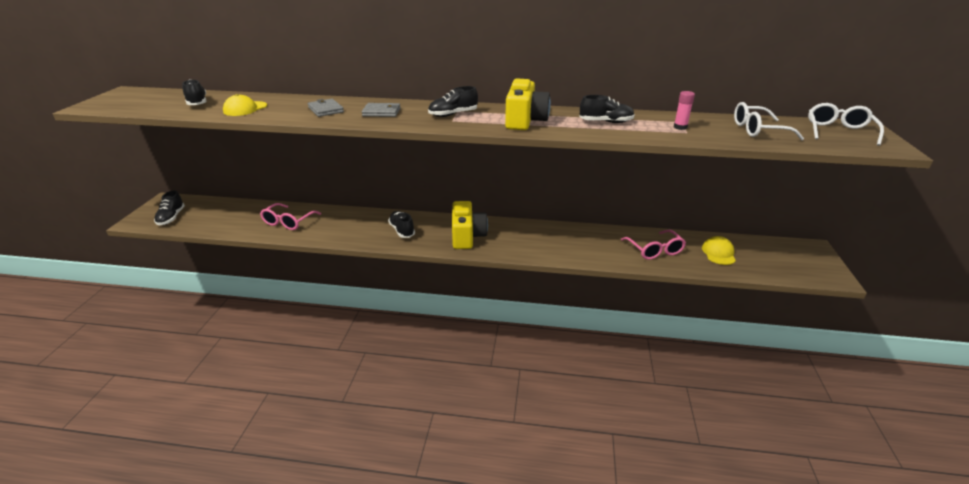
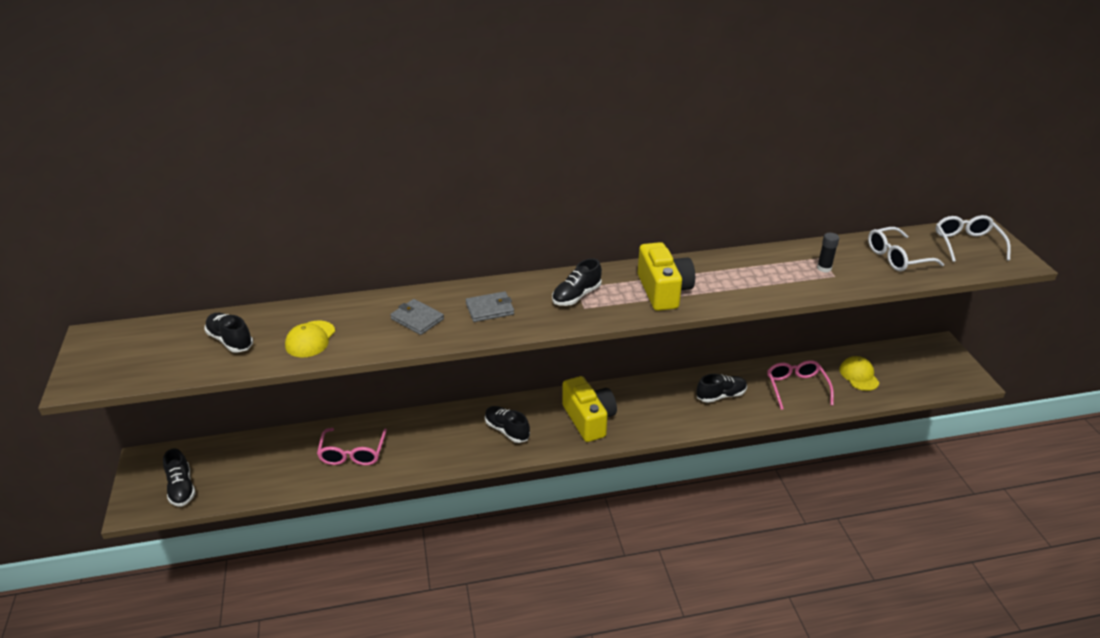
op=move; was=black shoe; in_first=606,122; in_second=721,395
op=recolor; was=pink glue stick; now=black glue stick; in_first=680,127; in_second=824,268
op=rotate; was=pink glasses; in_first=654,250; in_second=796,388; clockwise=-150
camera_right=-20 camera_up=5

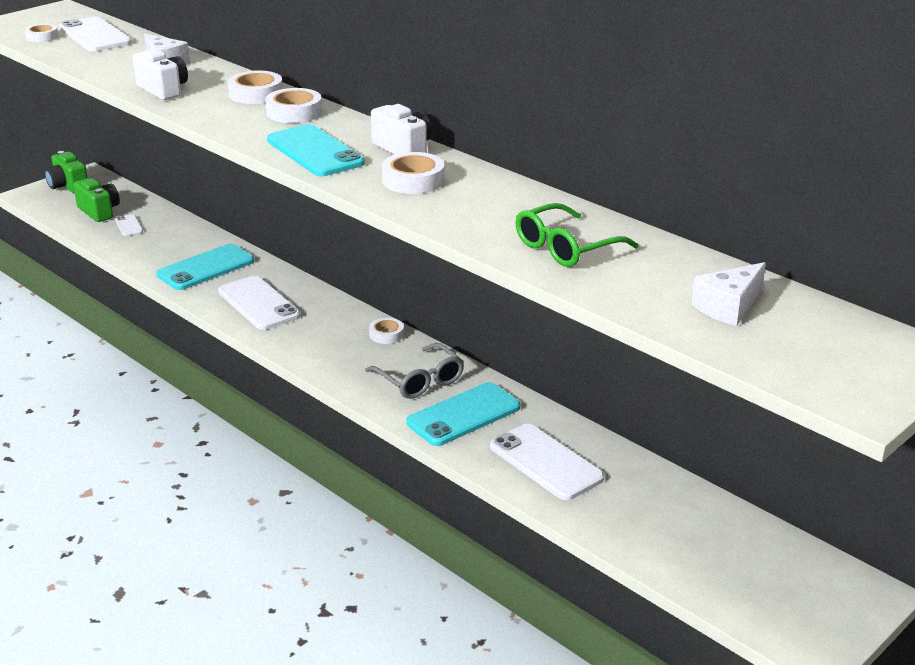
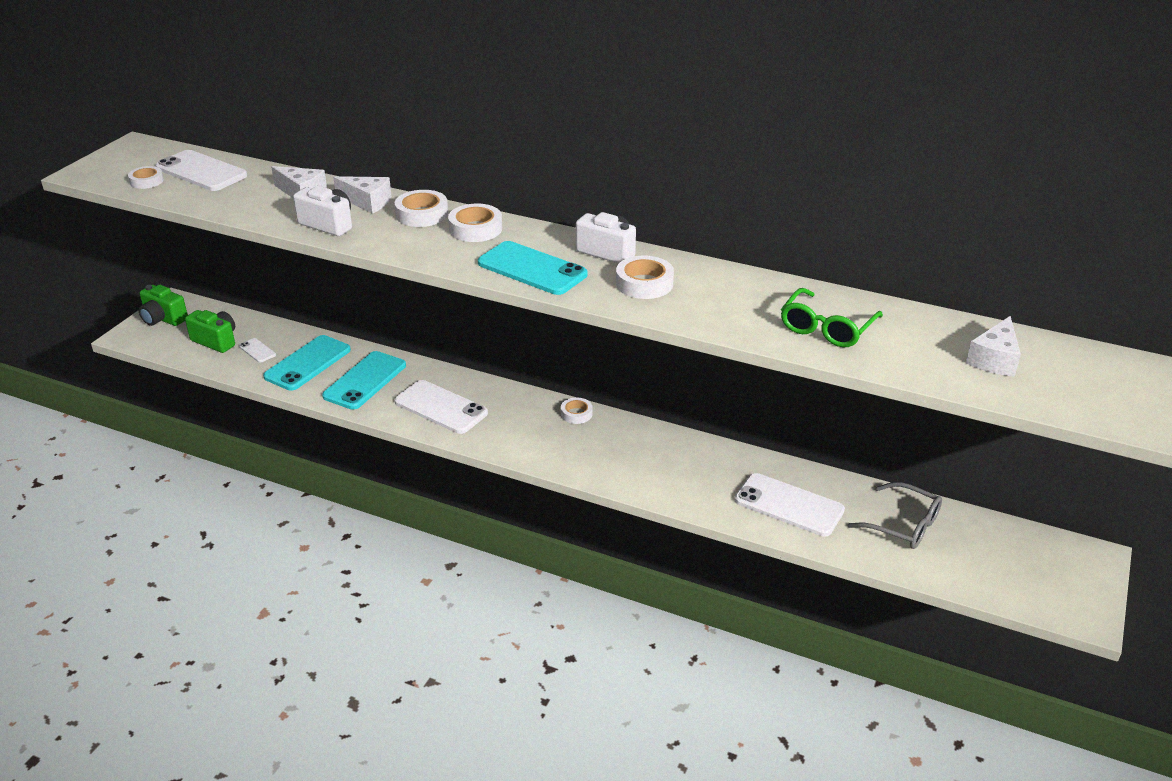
op=insert; now=white cheese; in_second=367,202
op=move; was=grey glasses; in_first=420,380; in_second=903,525
op=move; was=turquoise phone; in_first=463,415; in_second=308,363
camera_right=-20 camera_up=5

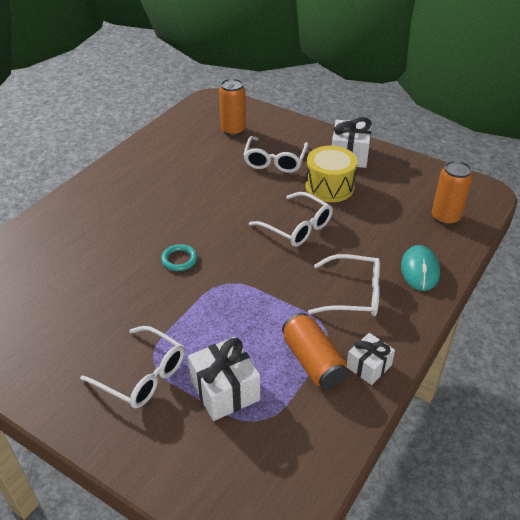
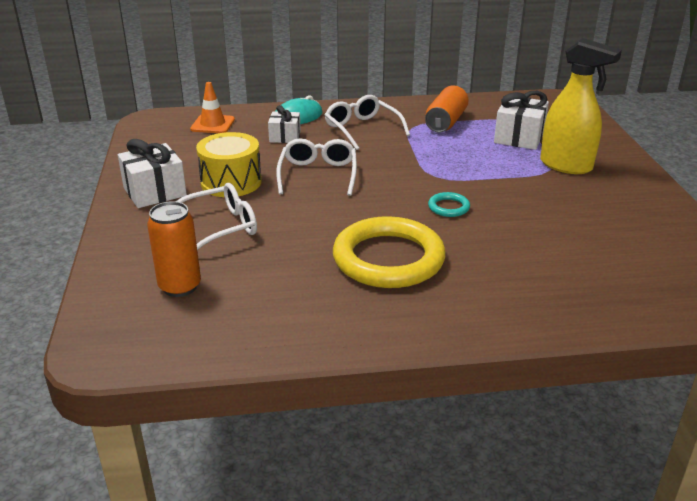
op=insert; now=yellow ring; in_second=388,259
op=move; was=white gift; in_first=368,366; in_second=285,137
op=replace; was=white glasses; now=yellow spray bottle; in_first=143,376; in_second=566,166
op=replace; was=orange can; now=orange traffic cone; in_first=445,218; in_second=212,124
camera_right=-130 camera_up=-10

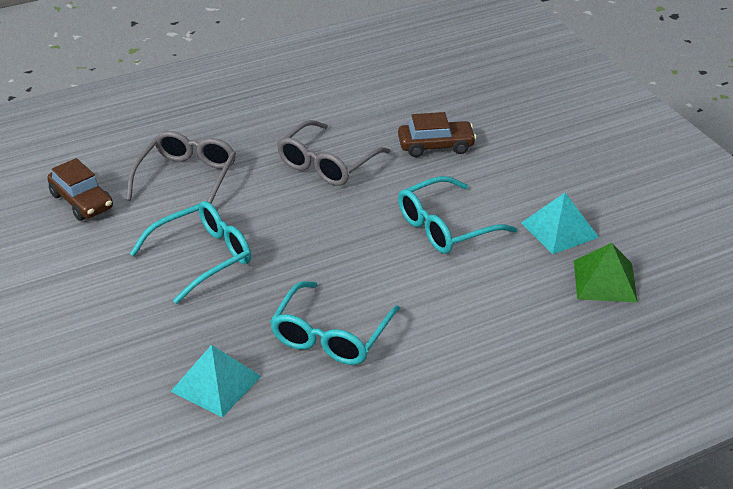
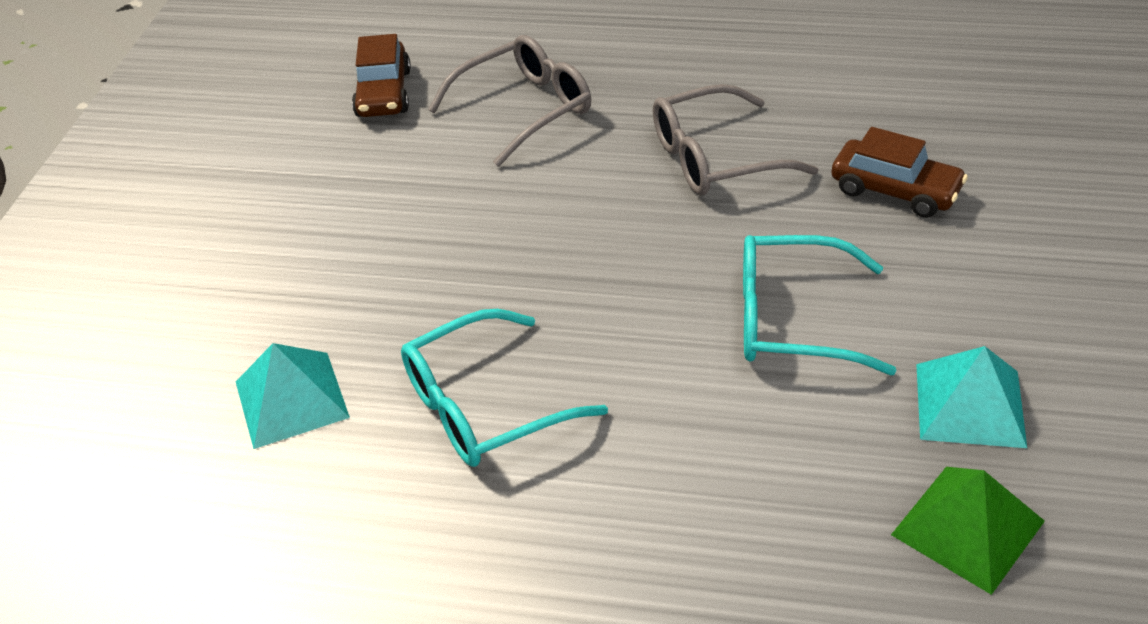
op=delete; was=turquoise glasses; in_first=202,257
camera_right=40 camera_up=5

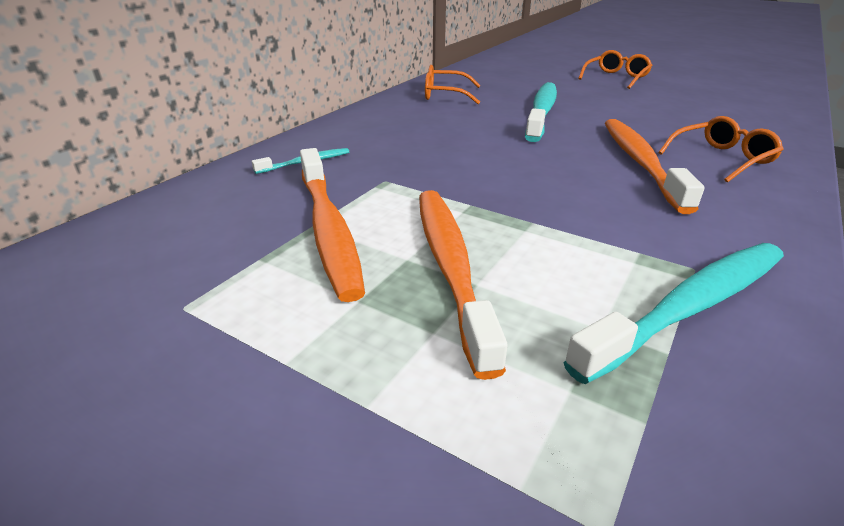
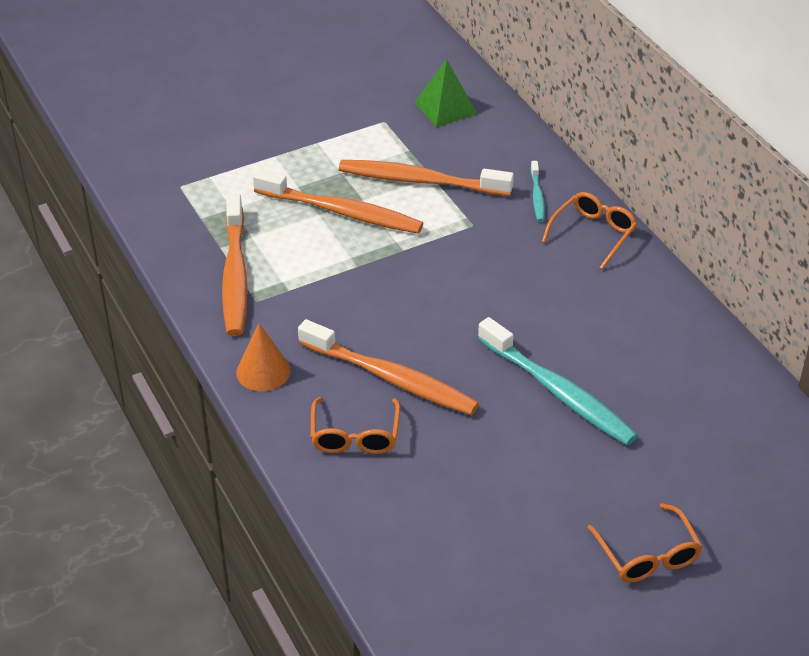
op=insert; now=orange cone; in_second=263,371
op=insert; now=green pyramid; in_second=445,108
op=move; was=orange glasses; in_first=445,95; in_second=592,234
op=recolor; was=turquoise toothbrush; now=orange toothbrush; in_first=689,307; in_second=235,275
camera_right=120 camera_up=10

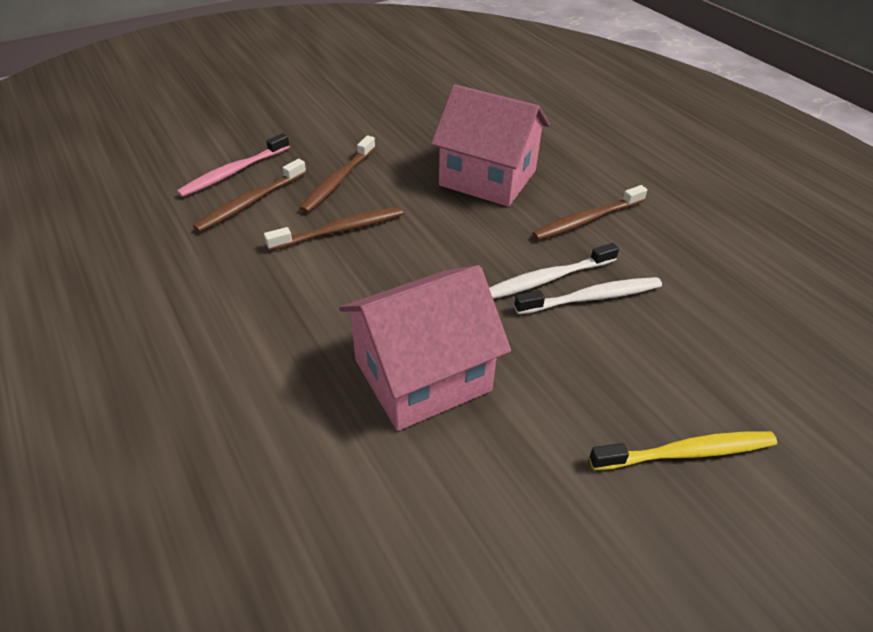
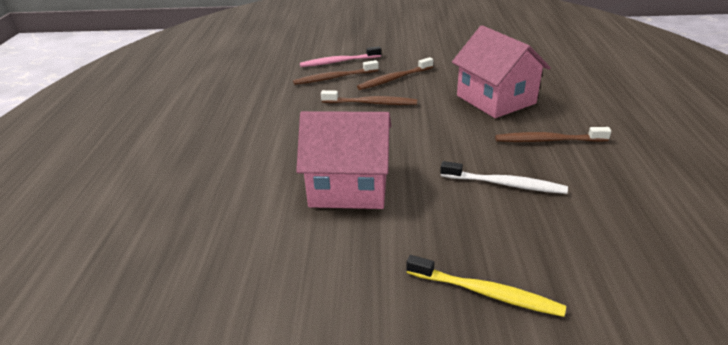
op=delete; was=white toothbrush; in_first=547,279
camera_right=35 camera_up=-10

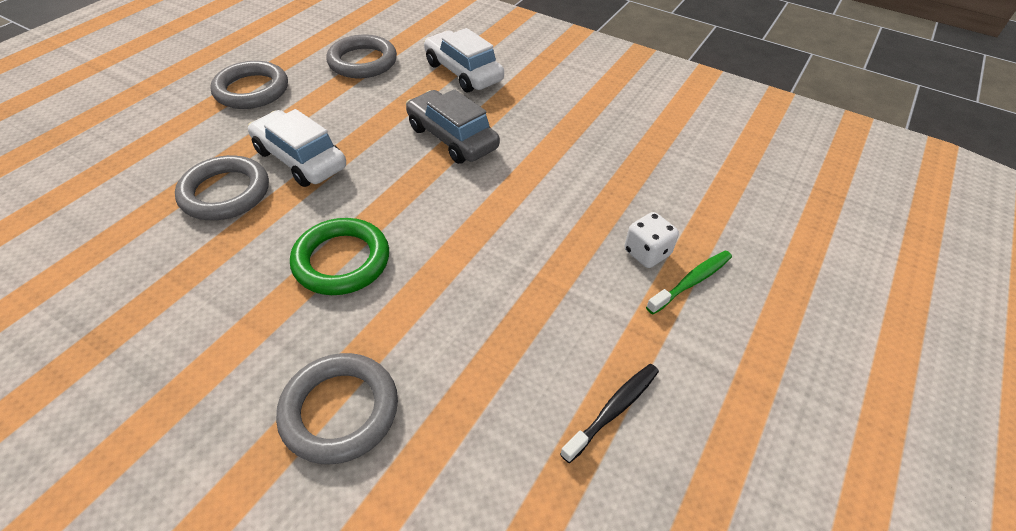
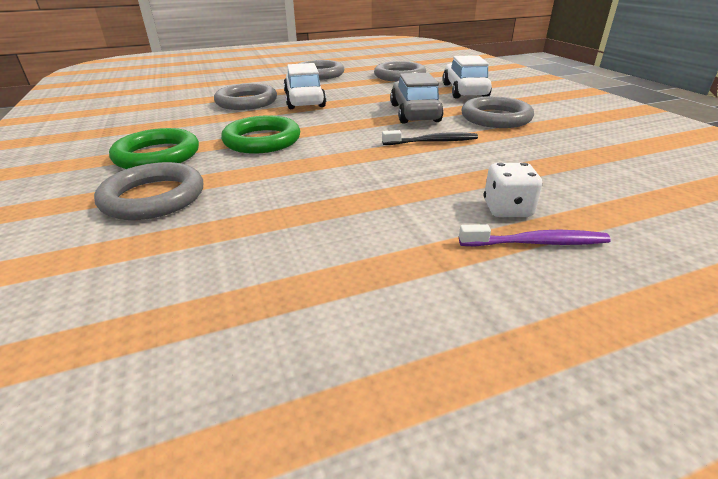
op=insert; now=green ring; in_second=157,155
op=insert; now=grey ring; in_second=495,118
op=move; was=black toothbrush; in_first=613,410; in_second=432,142
op=recolor; was=green toothbrush; now=purple toothbrush; in_first=691,282; in_second=536,243
camera_right=40 camera_up=-15

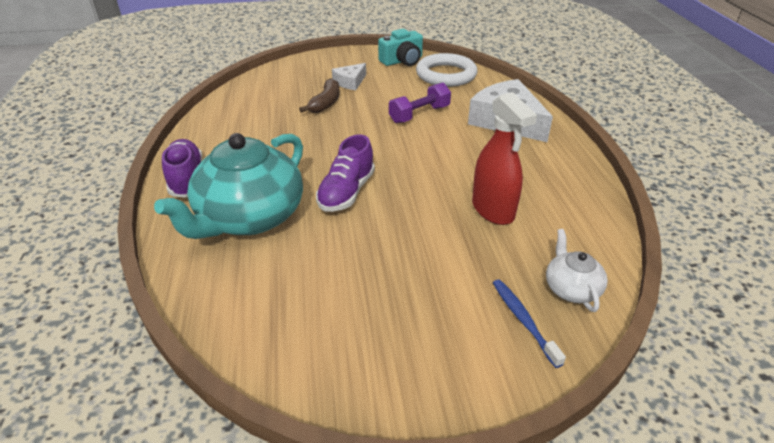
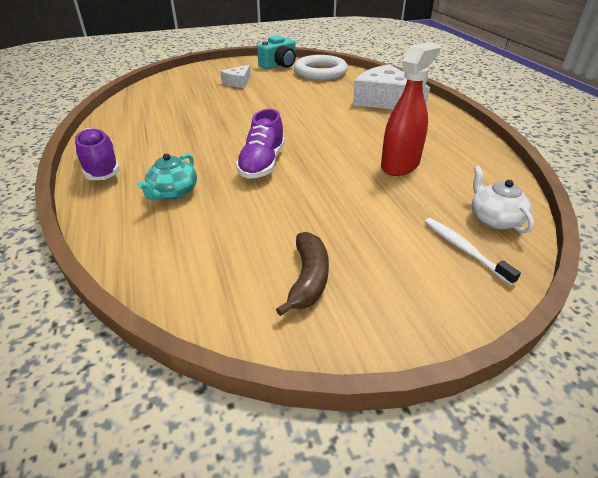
op=delete; was=purple dumbbell; in_first=419,114
op=move; was=brown banana; in_first=325,103; in_second=308,279
op=recolor; was=blue toothbrush; now=white toothbrush; in_first=523,320; in_second=464,249
op=rotate; was=red spray bottle; in_first=493,210; in_second=400,165; clockwise=-105
op=resize; was=turquoise teapot; in_first=249,217; in_second=173,192; ratio=0.46
camera_right=-10 camera_up=0

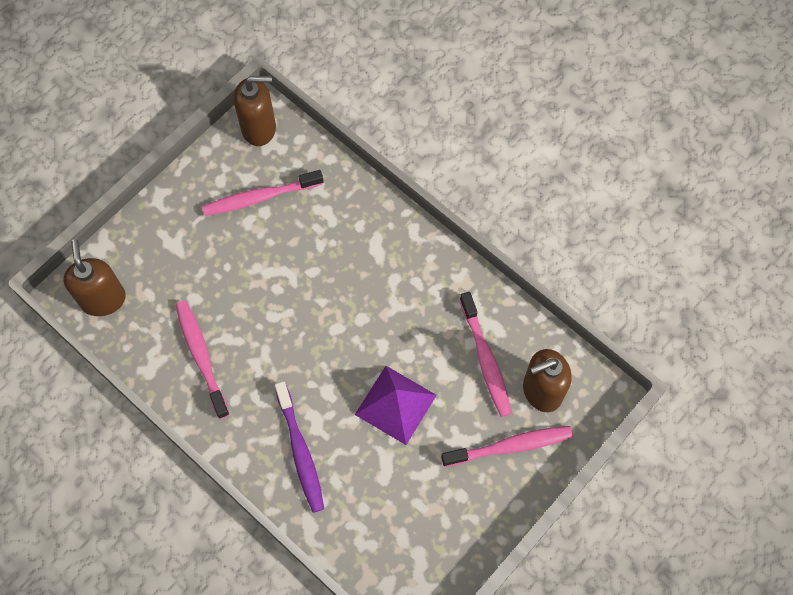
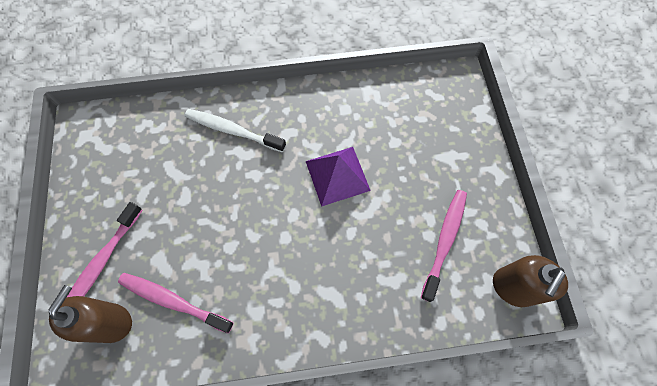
op=delete; was=brown soap dispenser; in_first=103,299
op=delete; was=pink toothbrush; in_first=201,357
op=move; was=purple pyramid; in_first=395,405; in_second=337,175
op=recolor; was=purple toothbrush; now=white toothbrush; in_first=300,451; in_second=233,130
camera_right=130 camera_up=0

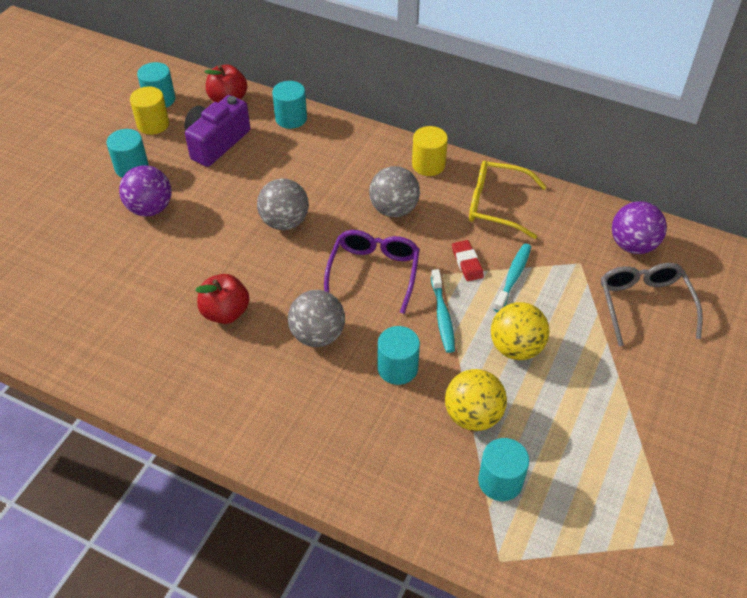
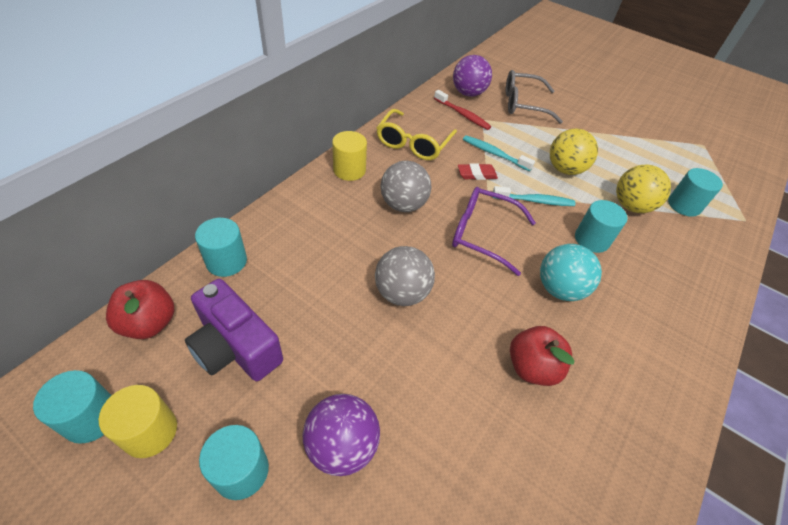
op=insert; now=red toothbrush; in_second=462,115
op=recolor; was=grey ball; now=turquoise ball; in_first=317,335; in_second=559,289
camera_right=-85 camera_up=0

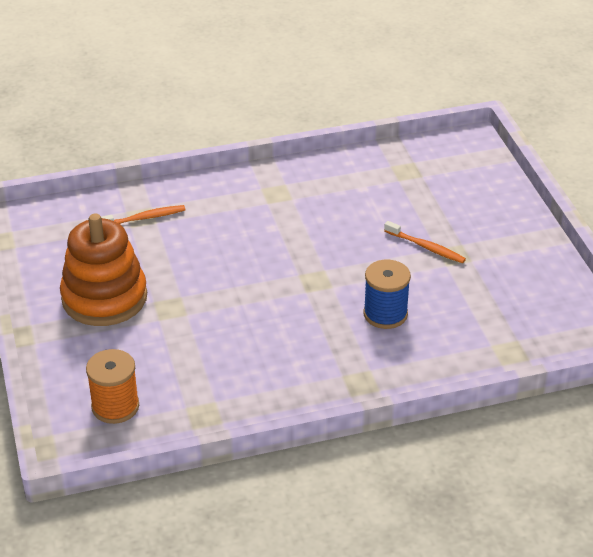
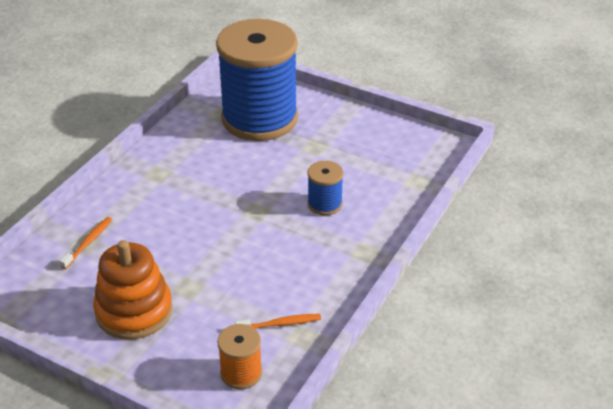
op=insert; now=blue spool; in_second=259,119
op=move; was=orange toothbrush; in_first=426,247; in_second=280,324
camera_right=-45 camera_up=0

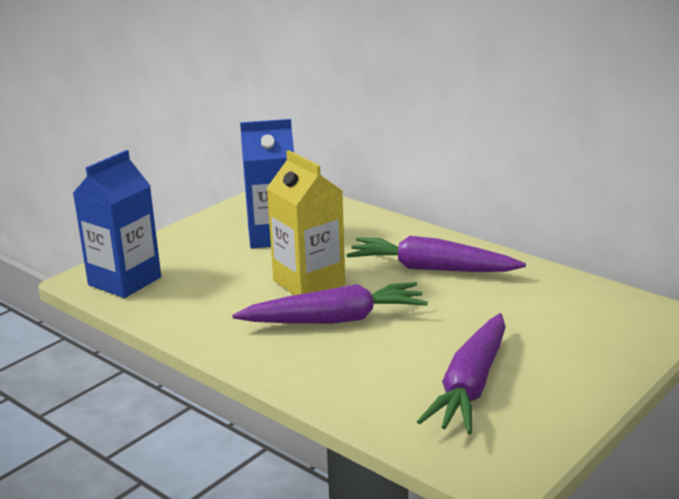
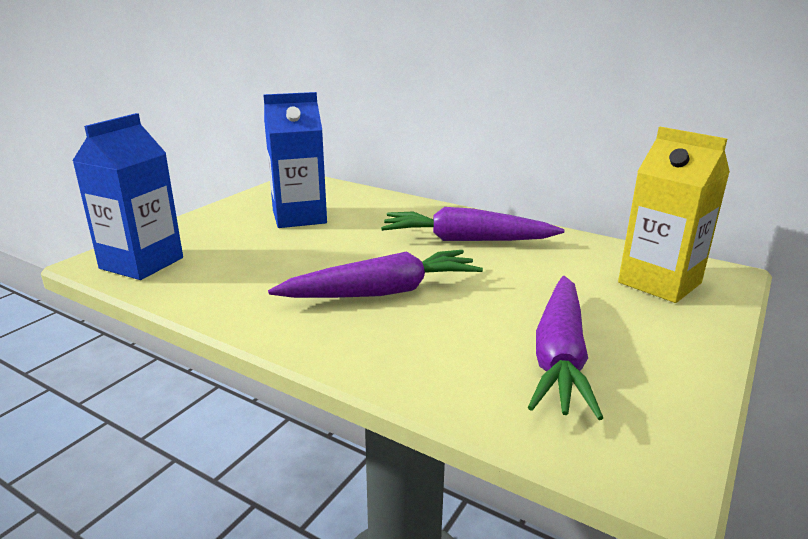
op=move; was=yellow carton; in_first=309,282; in_second=659,283
camera_right=-10 camera_up=0

